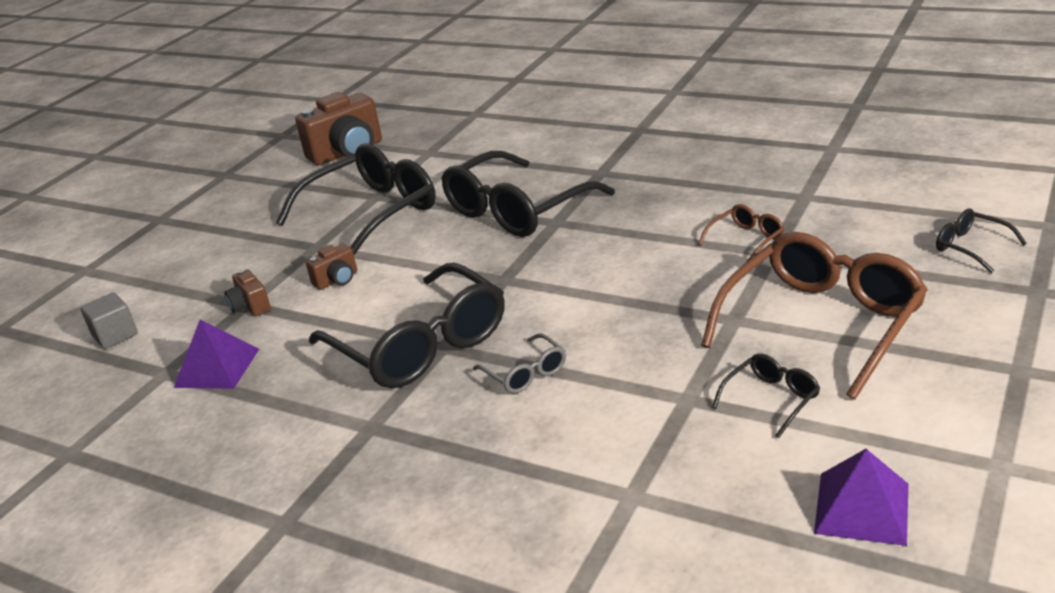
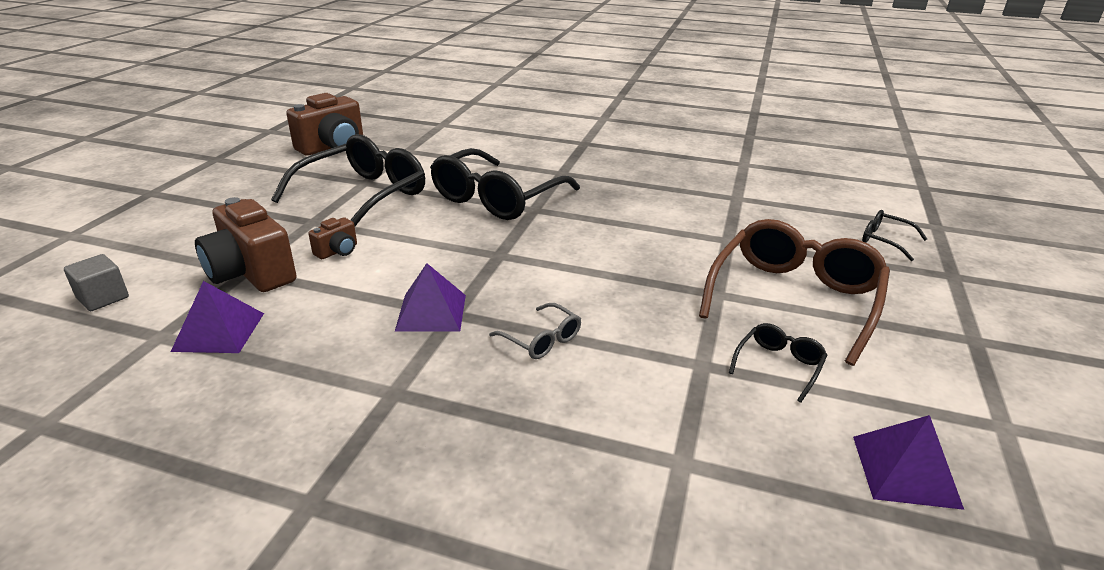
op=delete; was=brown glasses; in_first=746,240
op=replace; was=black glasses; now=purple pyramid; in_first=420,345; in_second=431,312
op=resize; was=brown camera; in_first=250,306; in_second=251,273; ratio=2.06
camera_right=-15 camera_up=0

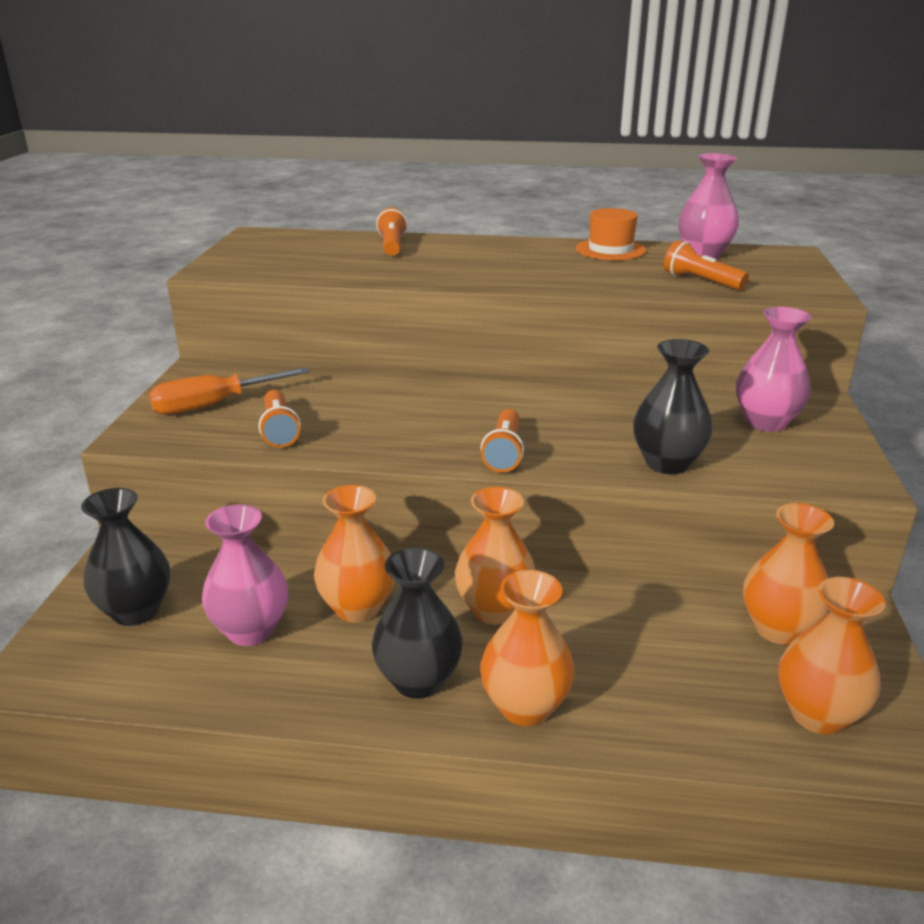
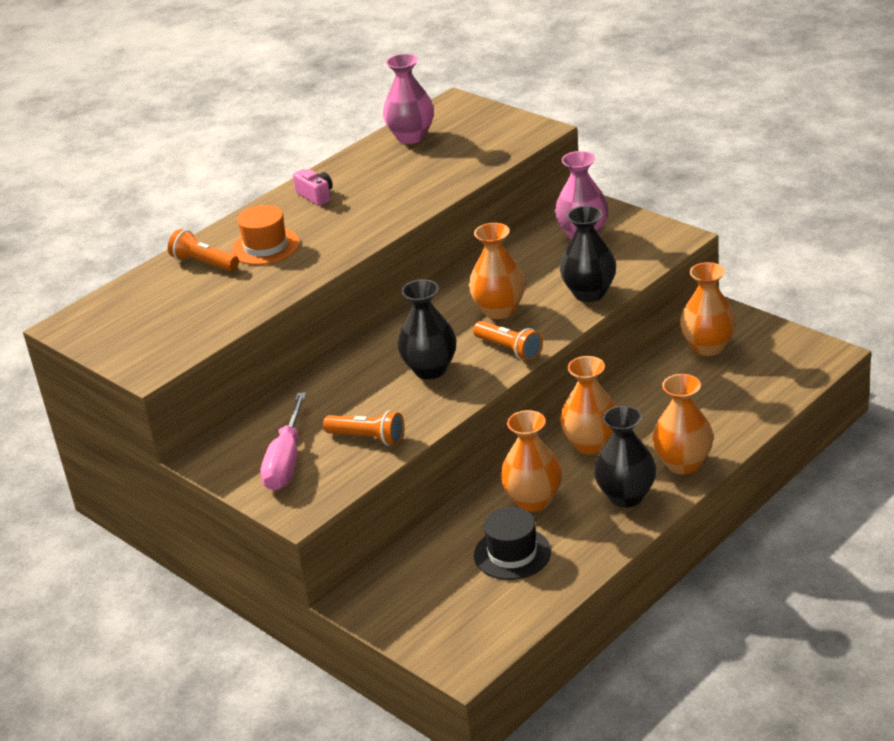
op=delete; was=orange flashlight; in_first=701,281
op=insert; now=pink camera; in_second=316,196
op=move; was=black vase; in_first=136,611; in_second=430,369
op=move; was=orange hat; in_first=610,250; in_second=265,247
op=move; was=orange vase; in_first=817,714; in_second=499,310
op=replace; was=pink vase; now=black hat; in_first=251,630; in_second=512,553
op=recolor; was=orange screwdriver; now=pink screwdriver; in_first=214,405; in_second=286,461
camera_right=-50 camera_up=5

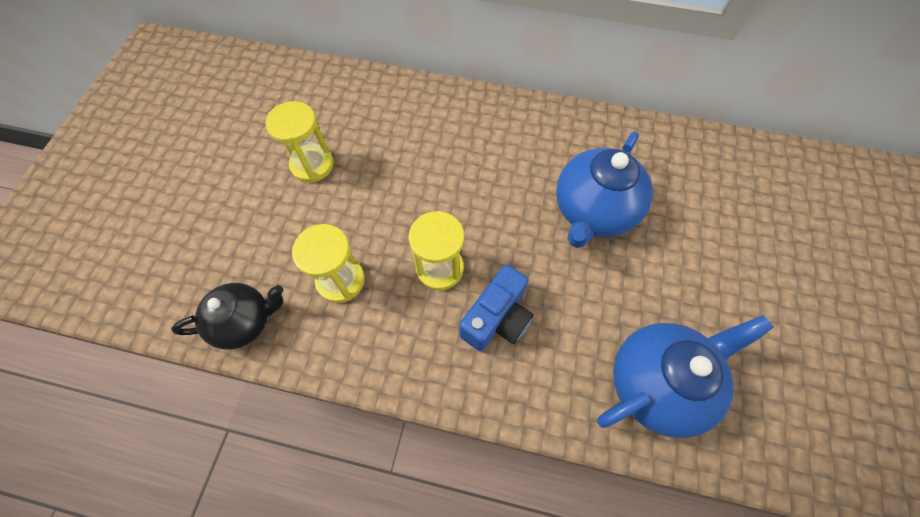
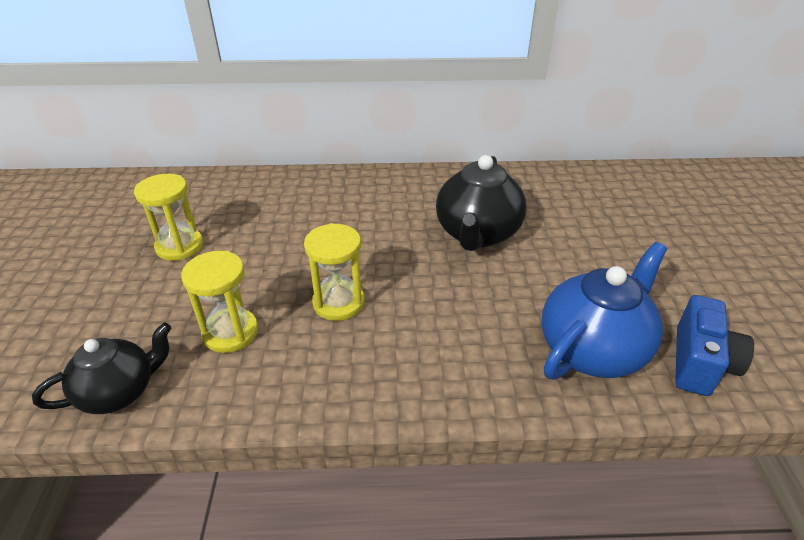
op=move; was=blue camera; in_first=497,318; in_second=700,363
op=recolor; was=blue teapot; now=black teapot; in_first=593,211; in_second=477,234
camera_right=-15 camera_up=-25

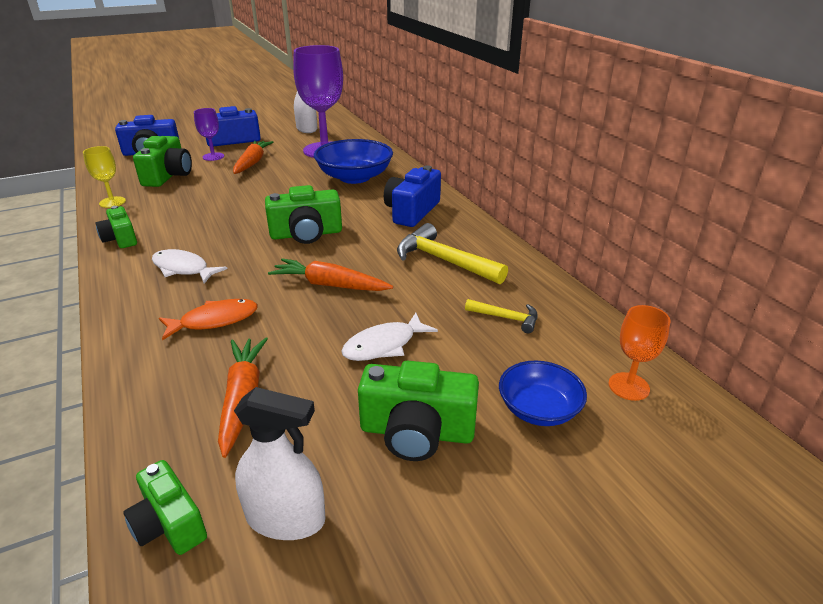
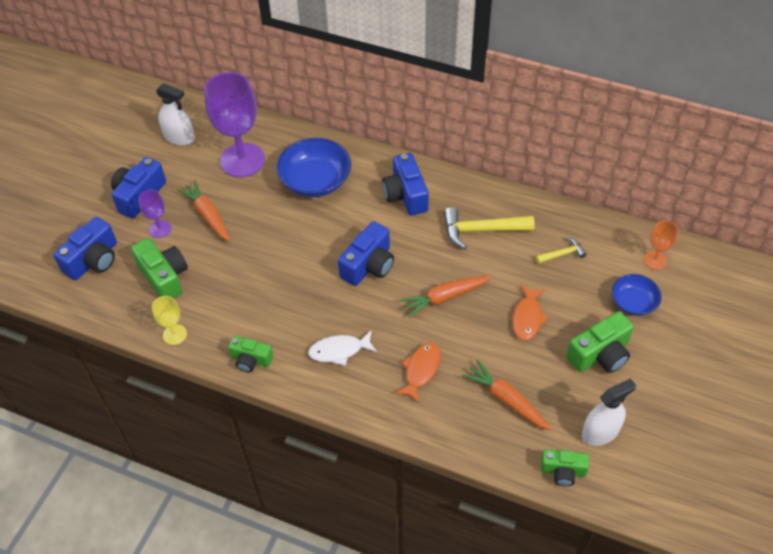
op=recolor; was=green camera; now=blue camera; in_first=306,234; in_second=369,265
op=recolor; was=white fish; now=orange fish; in_first=384,345; in_second=527,318
camera_right=-40 camera_up=20

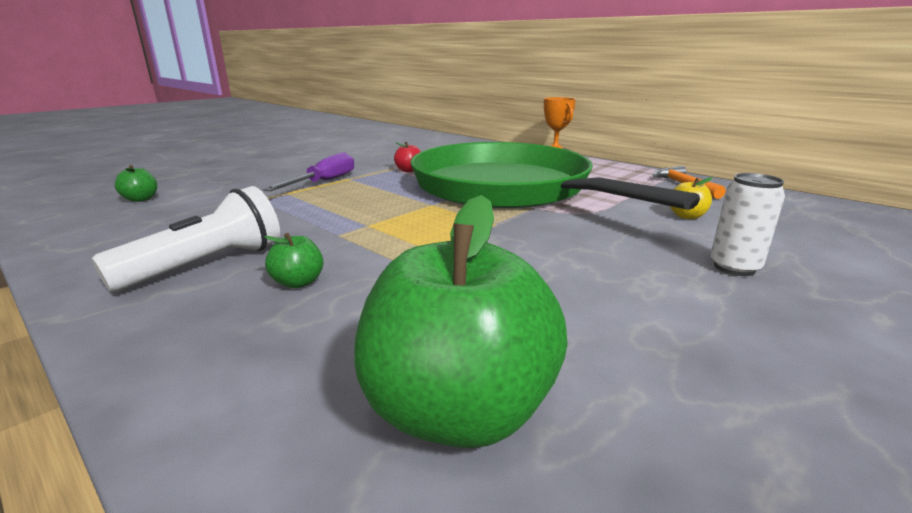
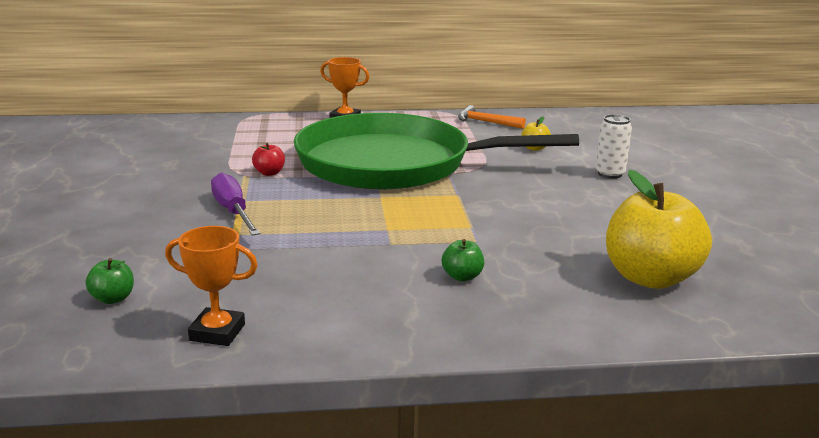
op=delete; was=white flashlight; in_first=207,264
op=insert; now=orange trophy; in_second=217,332
op=recolor; was=green apple; now=yellow apple; in_first=458,410; in_second=650,278
camera_right=-50 camera_up=0

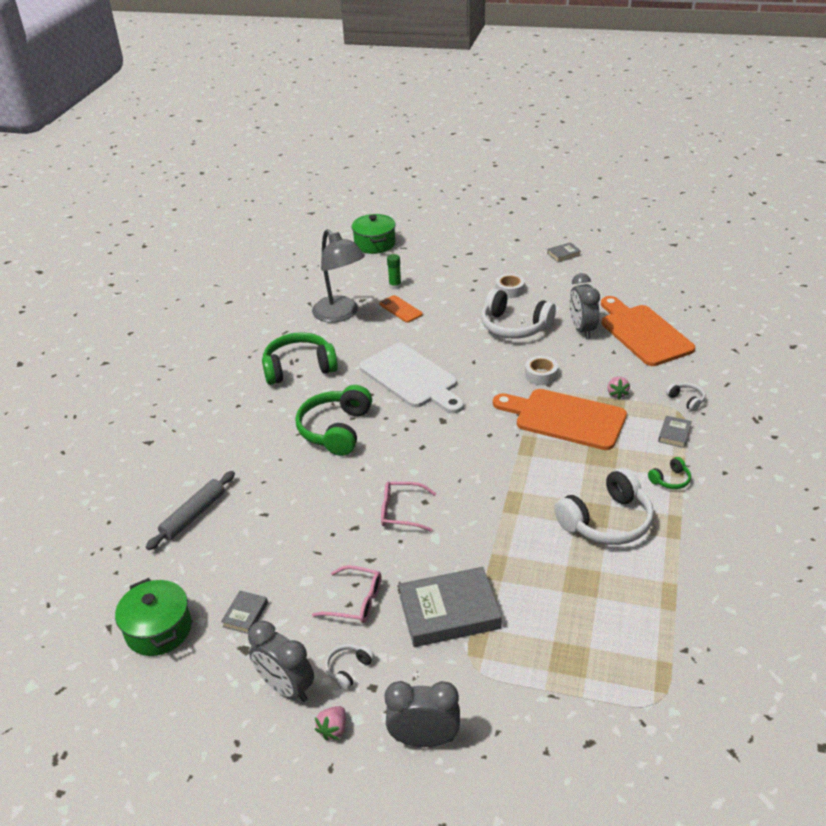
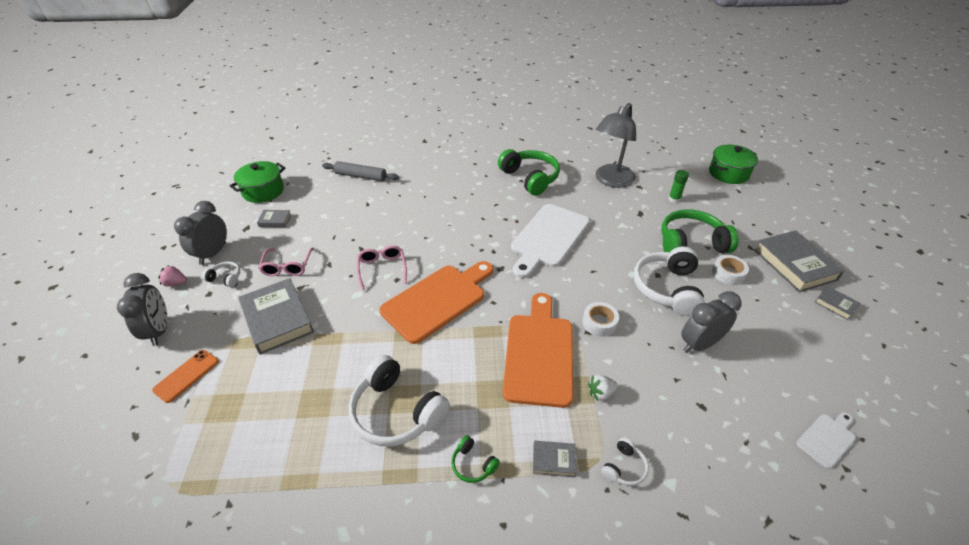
op=insert; now=grey book; in_second=794,265
op=insert; now=white cutting board; in_second=827,438
op=move; was=green headphones; in_first=336,430; in_second=691,243
op=move; was=orange phone; in_first=400,309; in_second=186,376
op=move; was=orange cutting board; in_first=643,333; in_second=437,300
op=recolor; was=pink strawberry; now=white strawberry; in_first=617,394; in_second=601,393
camera_right=70 camera_up=5

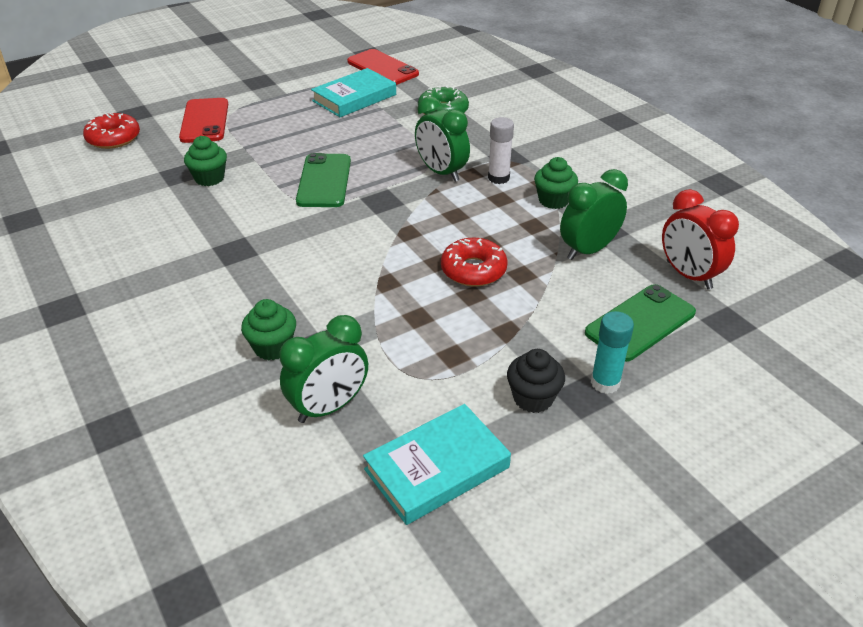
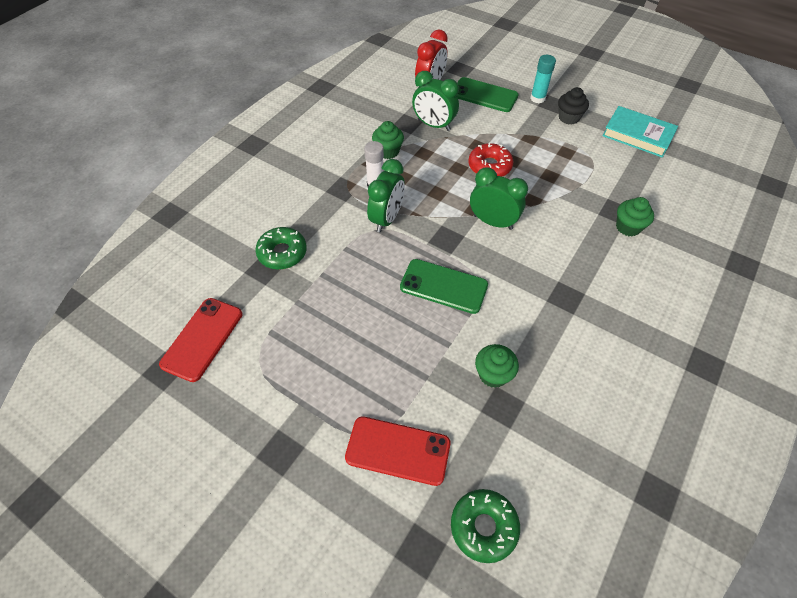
op=delete; was=turquoise book; in_first=354,98
op=move; was=green clock; in_first=329,407; in_second=492,222
op=recolor; was=red donut; now=green donut; in_first=113,138; in_second=483,527
op=rotate; was=red phone; in_first=205,121; in_second=398,450; clockwise=45
op=rotate; was=green phone; in_first=324,181; in_second=443,286; clockwise=45
camera_right=-115 camera_up=15

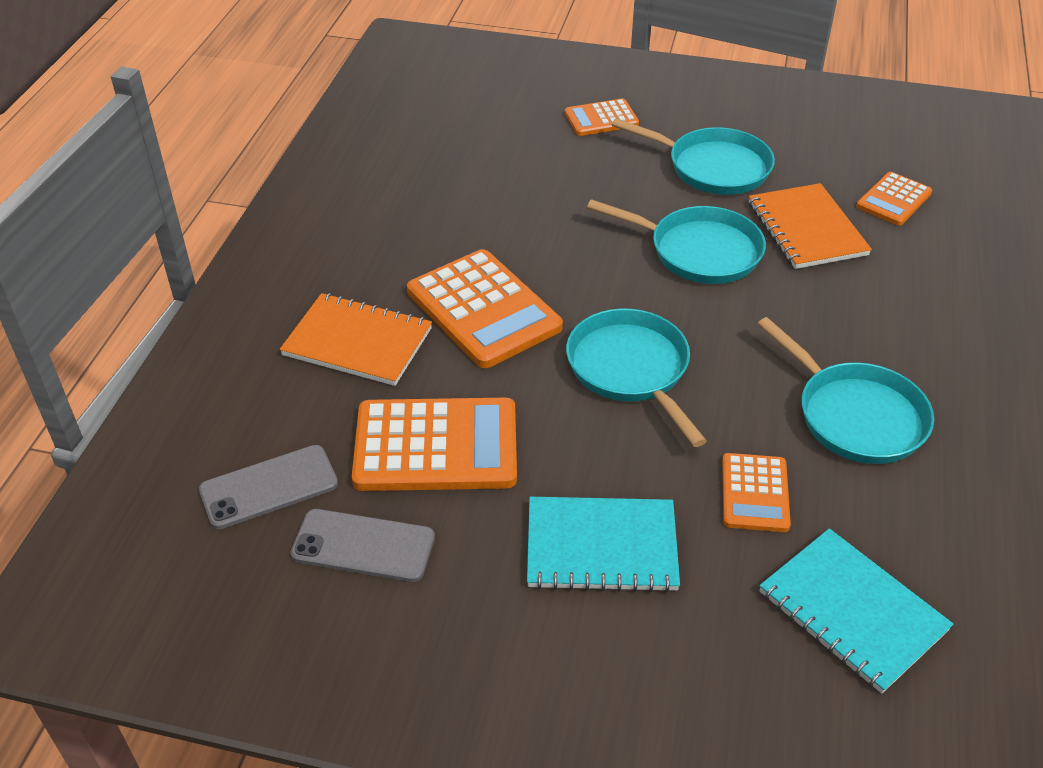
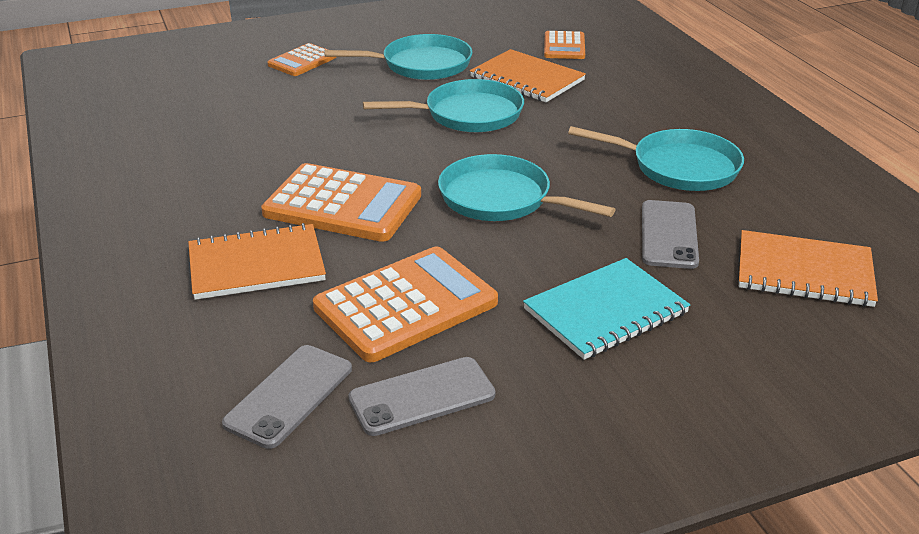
op=replace; was=orange calculator; now=grey phone; in_first=755,493; in_second=669,235
op=recolor; was=turquoise notebook; now=orange notebook; in_first=852,611; in_second=804,272
camera_right=-35 camera_up=-10

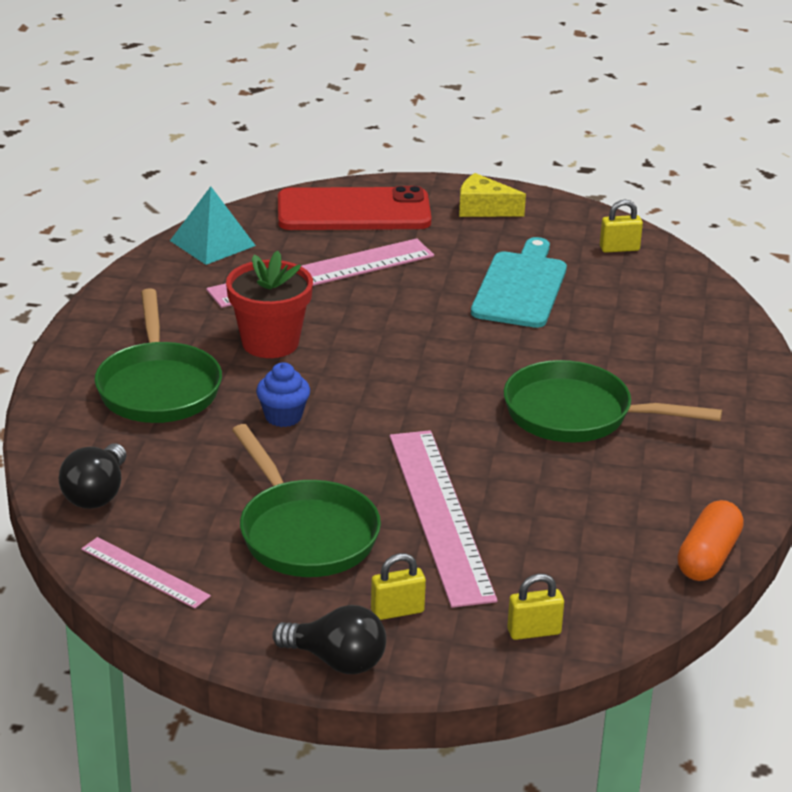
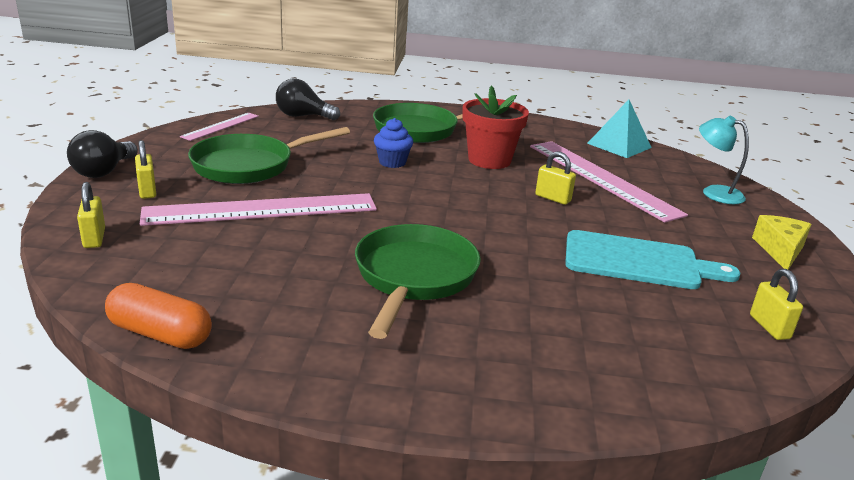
op=insert; now=yellow padlock; in_second=552,198
op=replace; was=red phone; now=turquoise lamp; in_first=353,211; in_second=714,192
camera_right=85 camera_up=-5

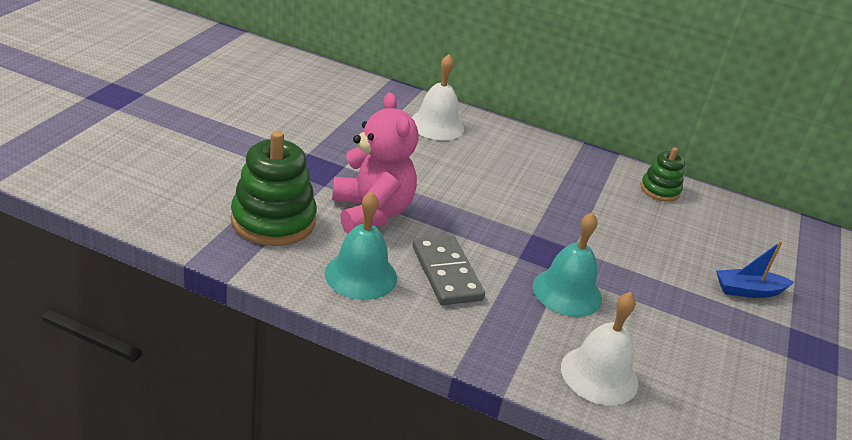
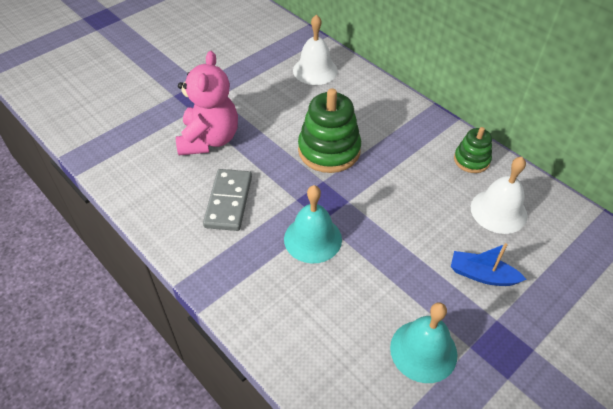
op=move; was=green stacking toy; in_first=273,220; in_second=329,150
op=move; was=turquoise bell; in_first=361,275; in_second=423,350
op=move; was=white bell; in_first=599,375; in_second=498,211
camera_right=30 camera_up=15

